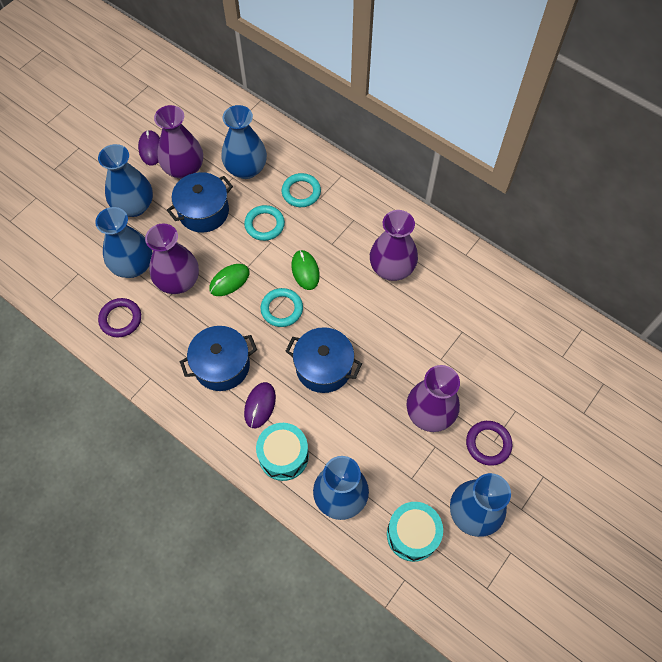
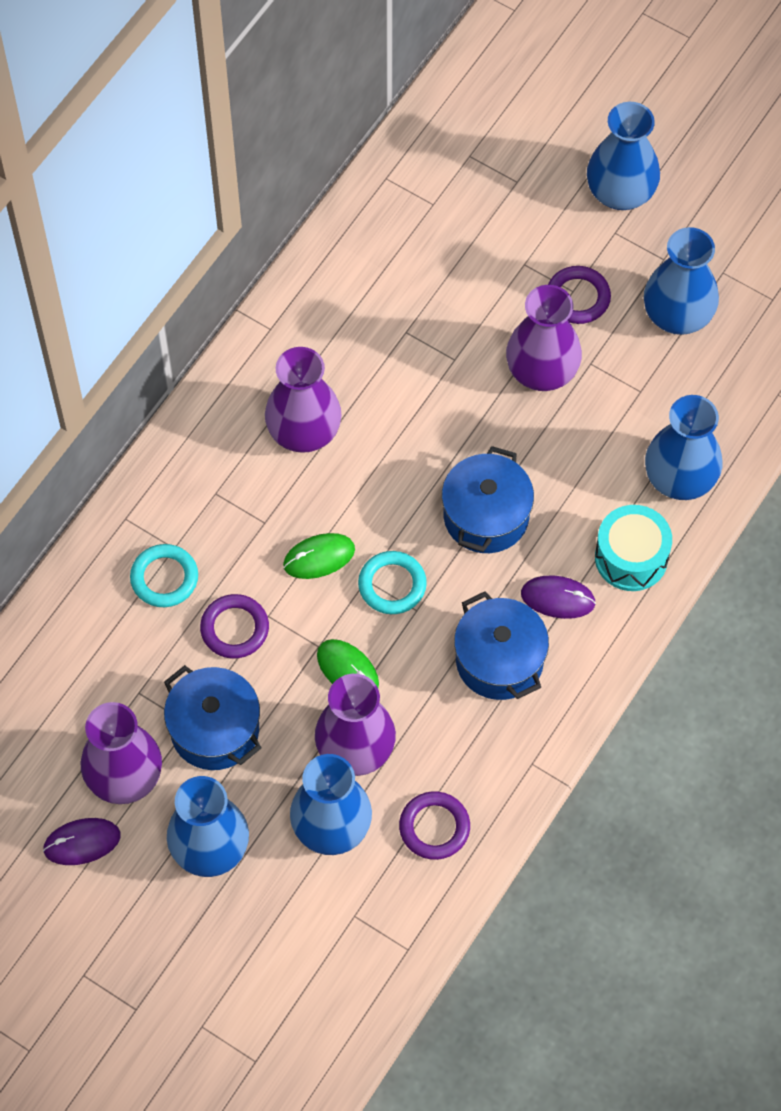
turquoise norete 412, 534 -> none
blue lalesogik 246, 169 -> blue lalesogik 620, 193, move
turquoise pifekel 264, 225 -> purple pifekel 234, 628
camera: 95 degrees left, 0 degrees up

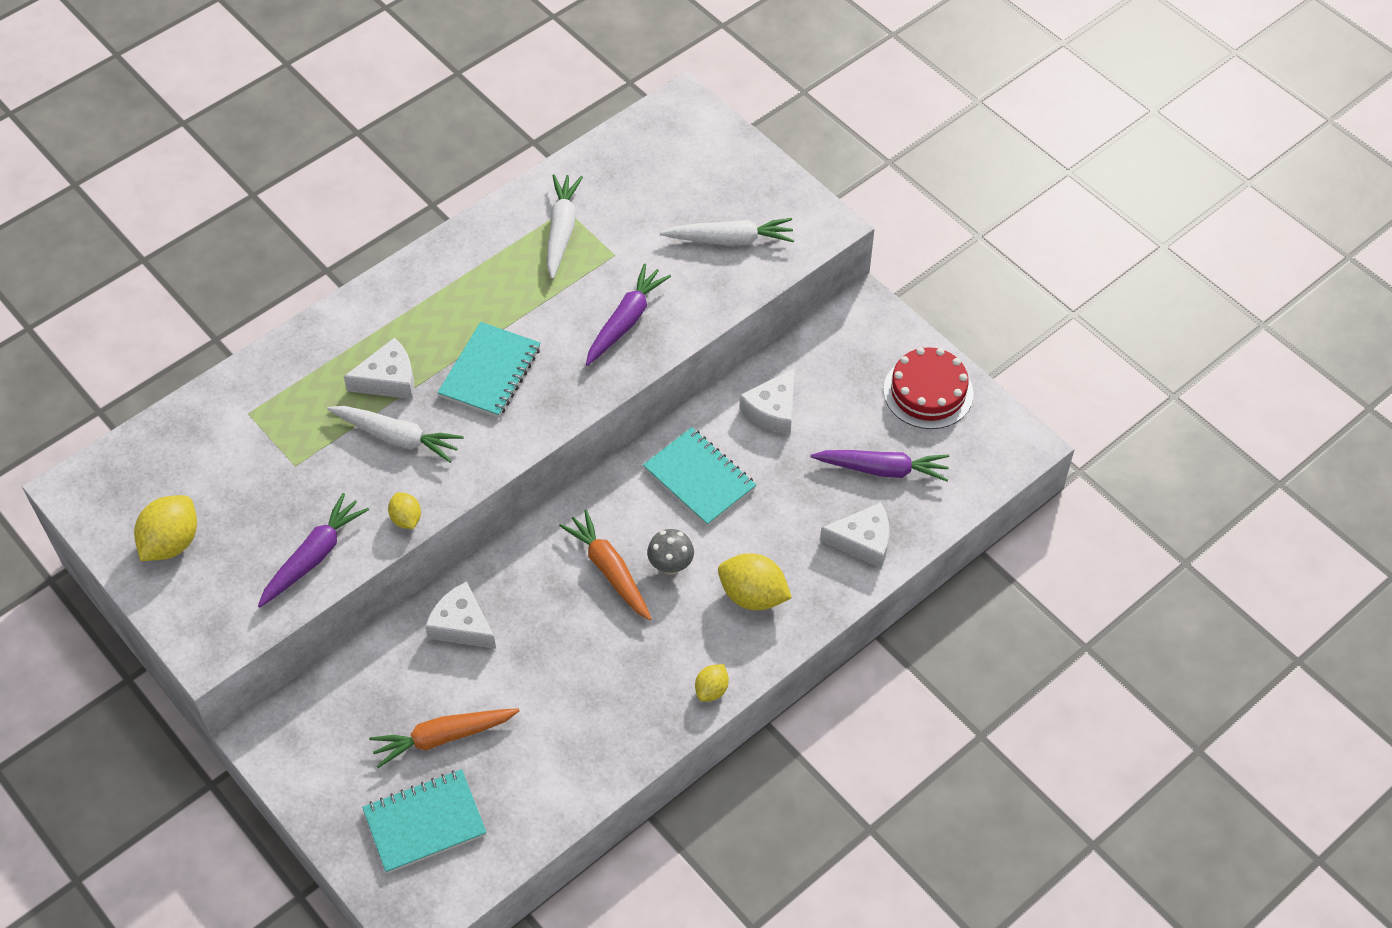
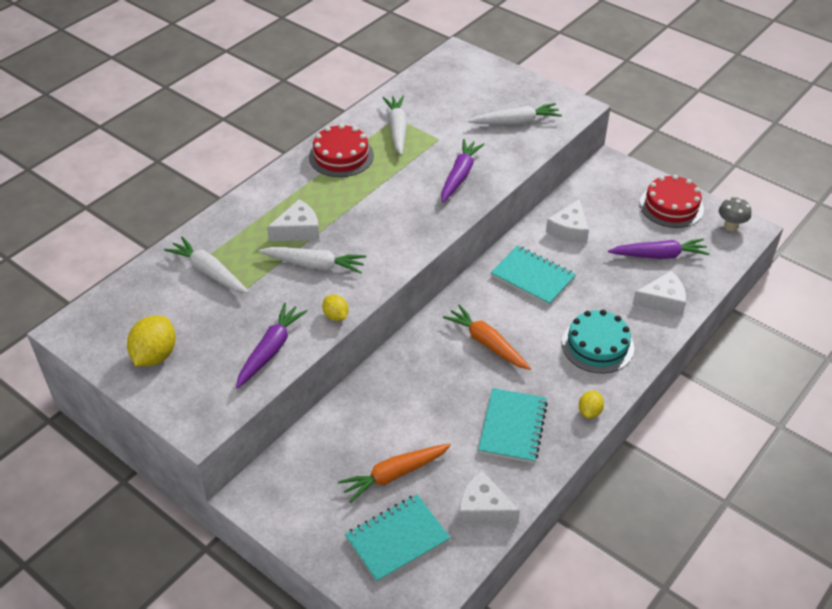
none -> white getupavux 209, 272
none -> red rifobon 341, 156
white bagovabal 462, 625 -> white bagovabal 483, 508, move
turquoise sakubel 490, 372 -> turquoise sakubel 512, 427, move
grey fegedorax 670, 565 -> grey fegedorax 730, 226, move
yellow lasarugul 753, 595 -> turquoise rifobon 597, 345
camera: 10 degrees left, 10 degrees down

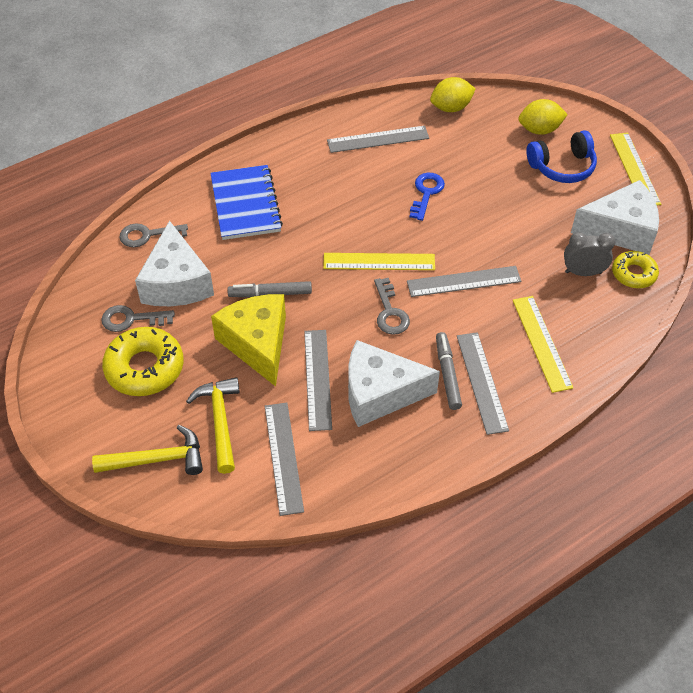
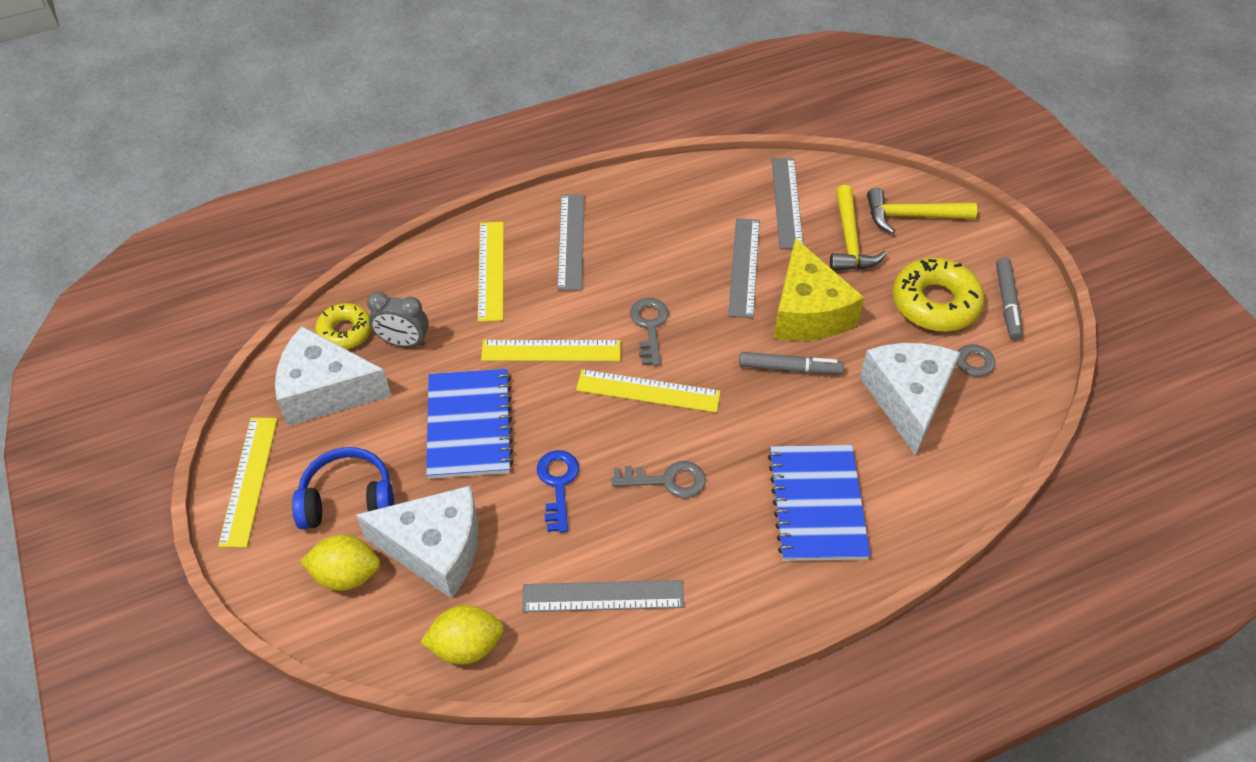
none -> blue sakubel 469, 425
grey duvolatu 148, 235 -> grey duvolatu 666, 480, move
white bagovabal 379, 393 -> white bagovabal 435, 548, move
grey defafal 447, 374 -> grey defafal 1007, 303, move
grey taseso 464, 281 -> yellow taseso 551, 351
blue duvolatu 426, 193 -> blue duvolatu 558, 484, 150 degrees clockwise
camera: 170 degrees left, 0 degrees up

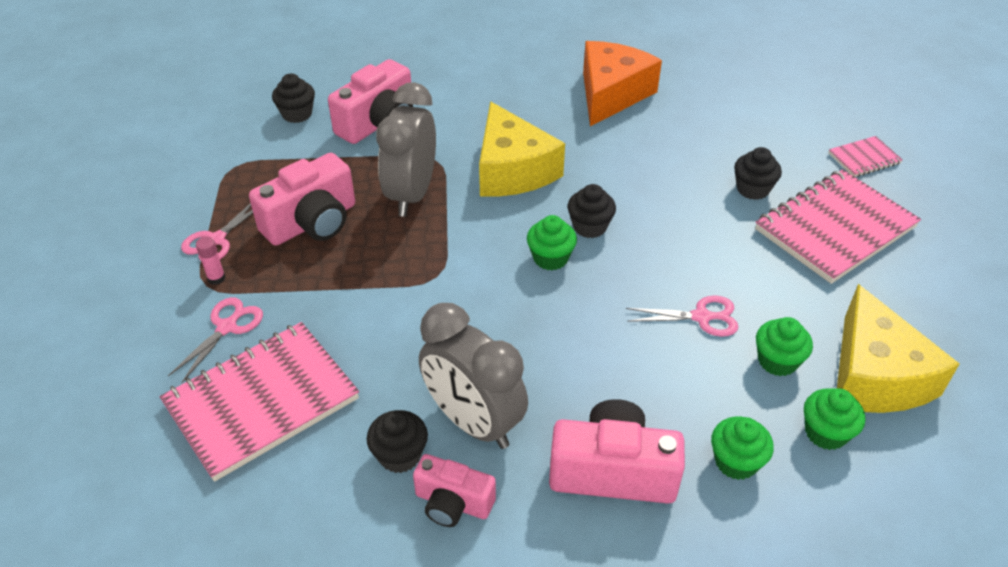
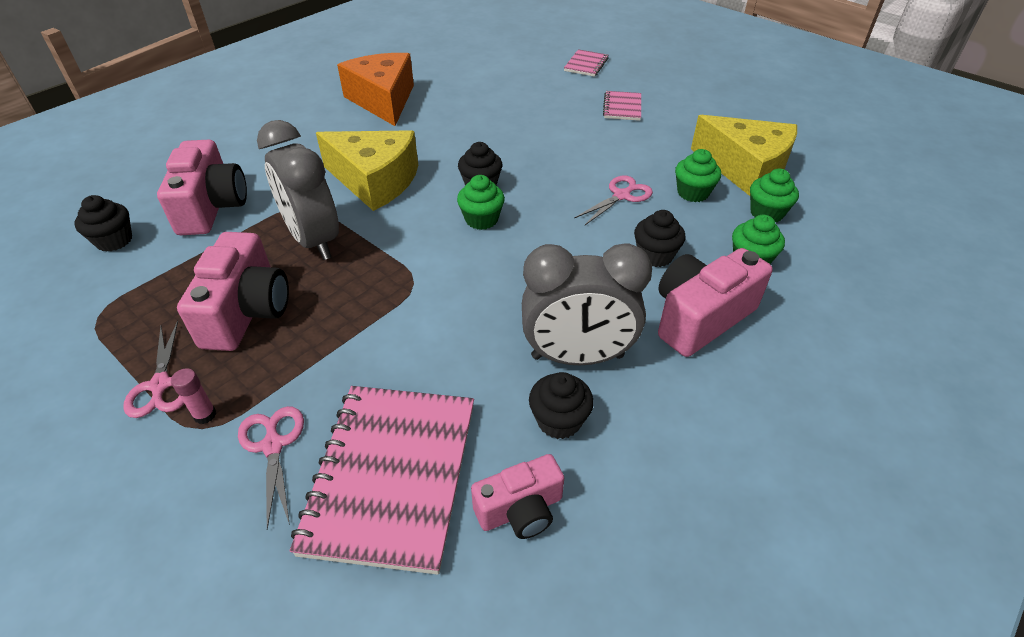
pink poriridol 453, 503 -> pink poriridol 520, 510, move
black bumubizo 752, 189 -> black bumubizo 655, 255, move
pink sakubel 835, 228 -> pink sakubel 622, 107, x0.47
camera: 45 degrees left, 0 degrees up

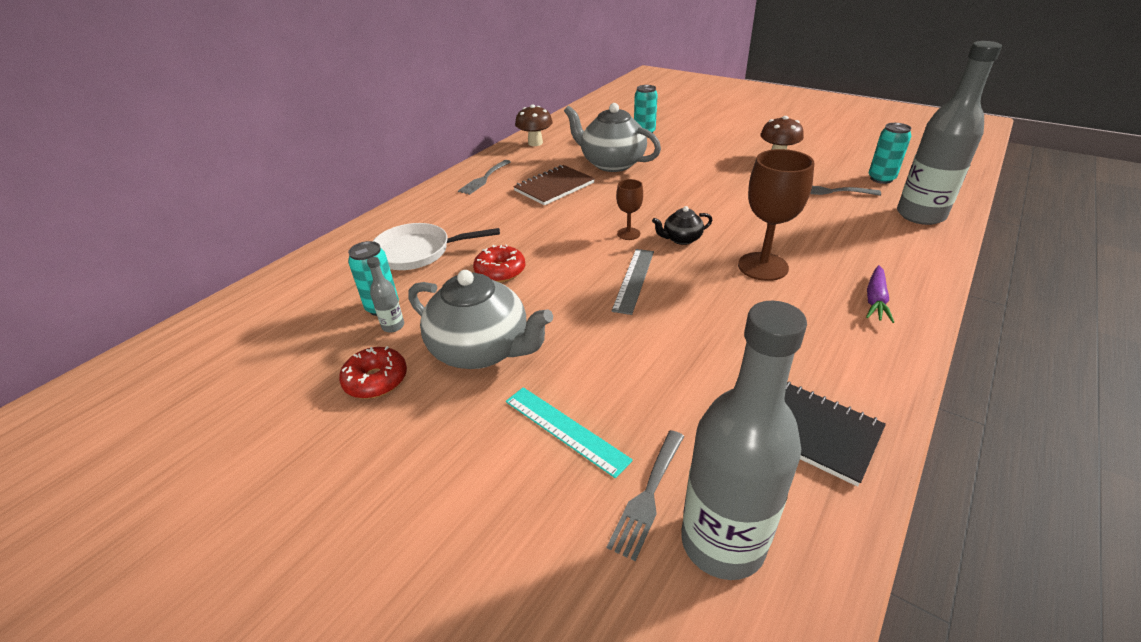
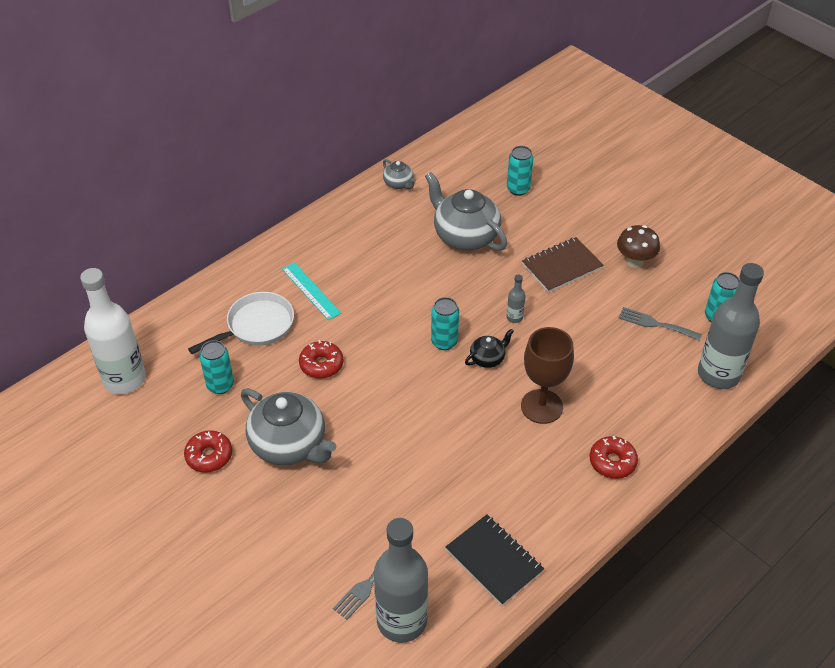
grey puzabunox 484, 179 -> none
grey taseso 634, 280 -> none
none -> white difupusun 124, 379
grey difupusun 393, 326 -> grey difupusun 514, 317, move
turquoise taseso 565, 429 -> turquoise taseso 311, 291, move
brown sakubel 554, 187 -> brown sakubel 562, 266, move
brown fegedorax 535, 143 -> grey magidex 399, 184
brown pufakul 628, 234 -> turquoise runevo 444, 342
purple getupavux 875, 300 -> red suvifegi 612, 462
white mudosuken 418, 252 -> white mudosuken 256, 326, 135 degrees clockwise
black magidex 681, 239 -> black magidex 488, 358, 150 degrees clockwise
camera: 10 degrees right, 10 degrees up

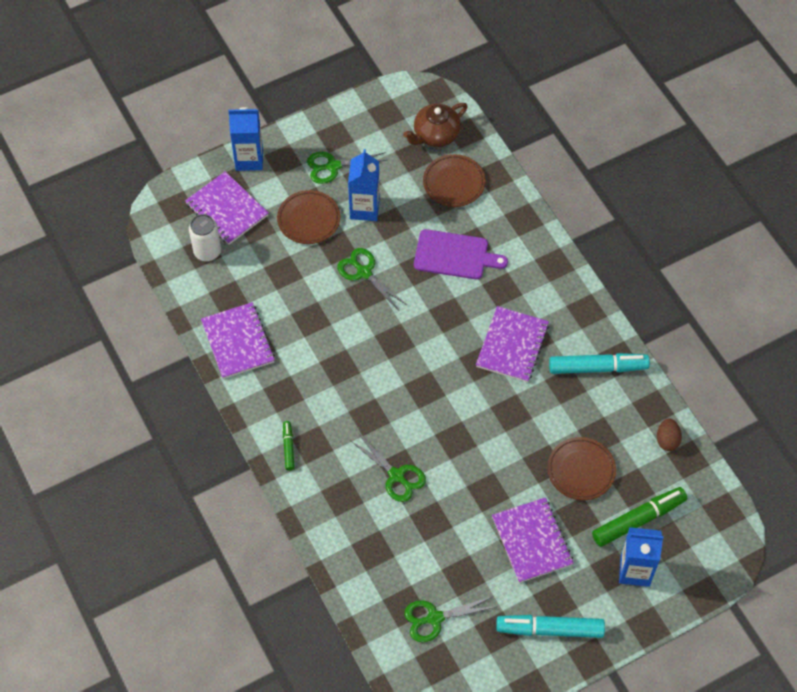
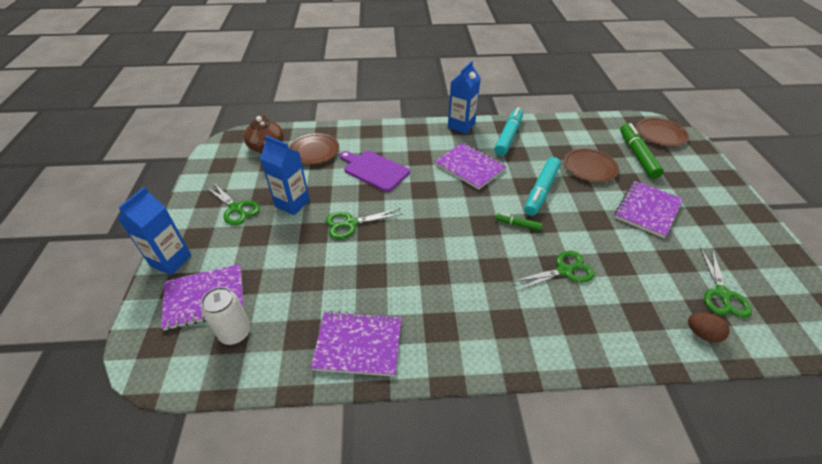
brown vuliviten 309, 219 -> brown vuliviten 660, 134, move
green defafal 288, 447 -> green defafal 518, 224, move
turquoise defafal 550, 629 -> turquoise defafal 541, 191, move
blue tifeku 635, 570 -> blue tifeku 461, 126, move
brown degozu 667, 440 -> brown degozu 702, 334, move
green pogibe 333, 166 -> green pogibe 236, 208, 60 degrees counterclockwise
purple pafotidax 454, 255 -> purple pafotidax 374, 170, 90 degrees counterclockwise
purple sakubel 532, 541 -> purple sakubel 647, 210, 60 degrees counterclockwise
camera: 65 degrees left, 15 degrees down

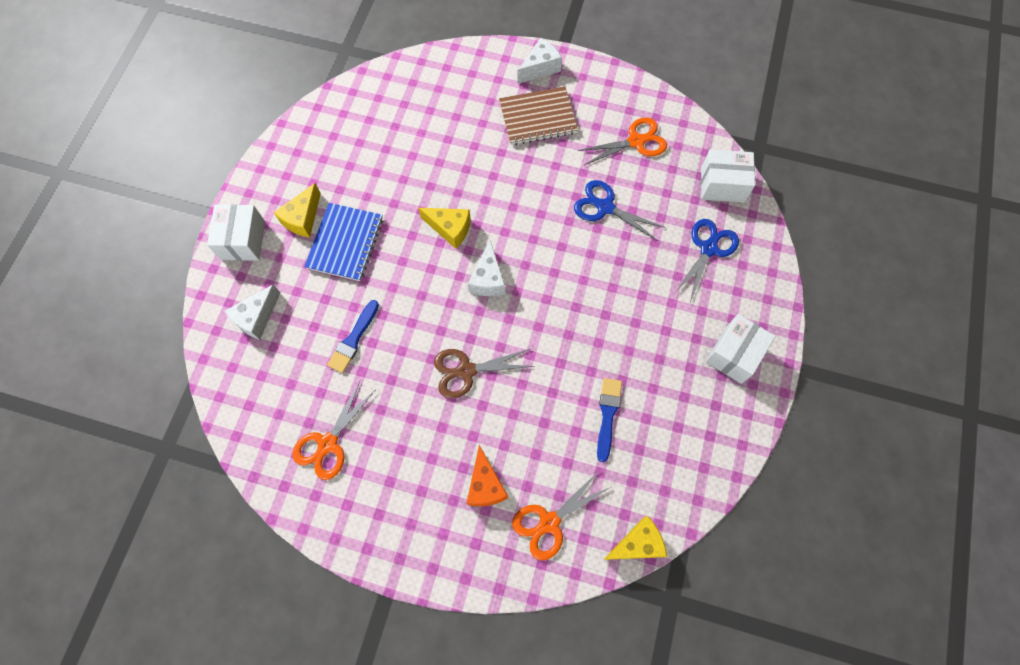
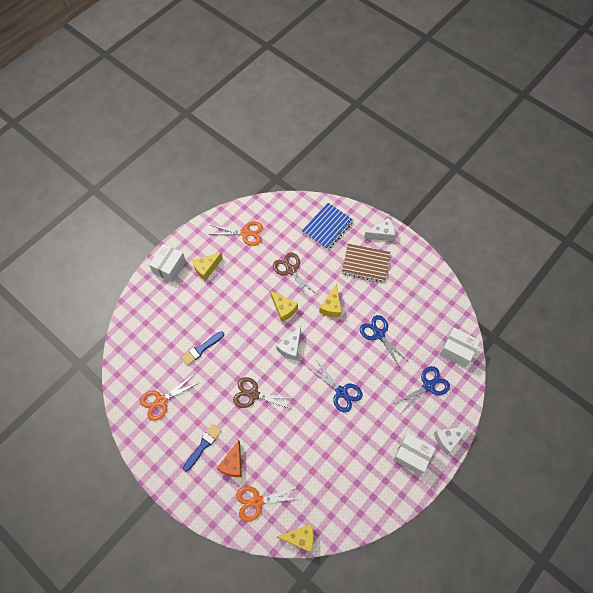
none -> brown pogibe 291, 270
none -> blue pogibe 341, 392
none -> yellow bagovabal 331, 306
white bagovabal 256, 317 -> white bagovabal 448, 439, move
blue sakubel 345, 243 -> blue sakubel 327, 227, move
orange pogibe 636, 141 -> orange pogibe 245, 233, move
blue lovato 607, 415 -> blue lovato 203, 446, move
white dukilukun 734, 354 -> white dukilukun 411, 456, 60 degrees clockwise
camera: 25 degrees right, 5 degrees down

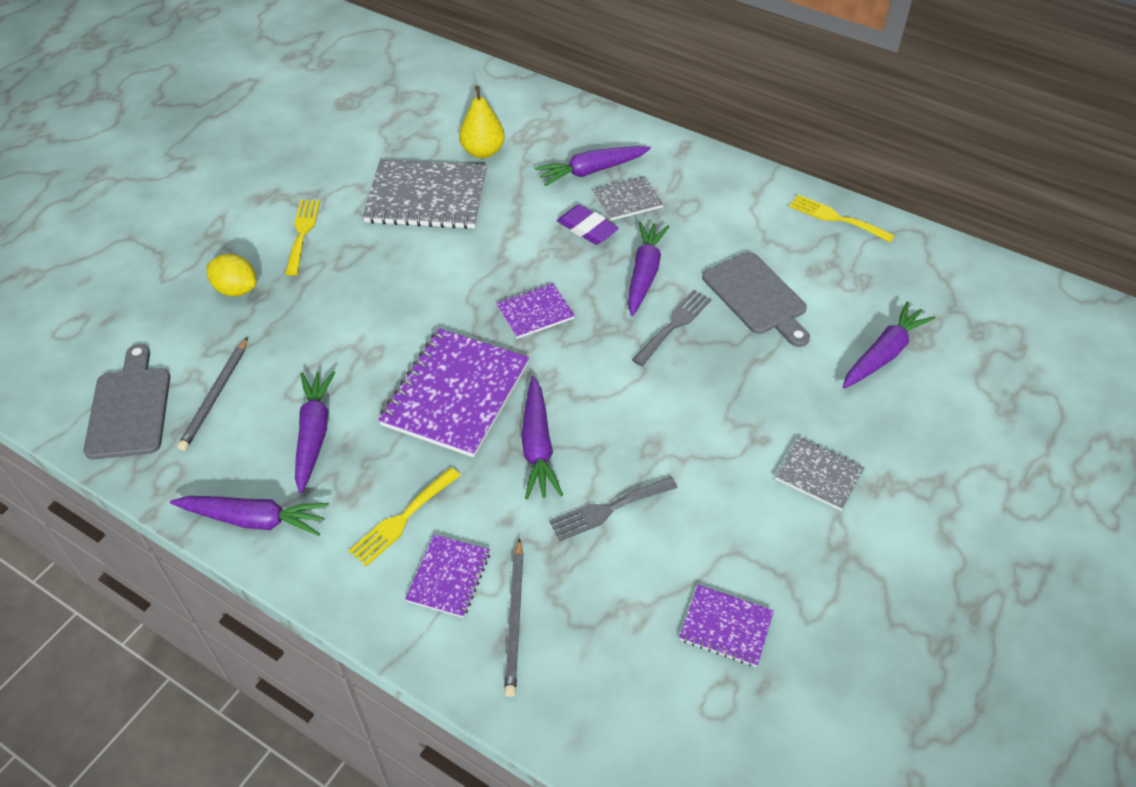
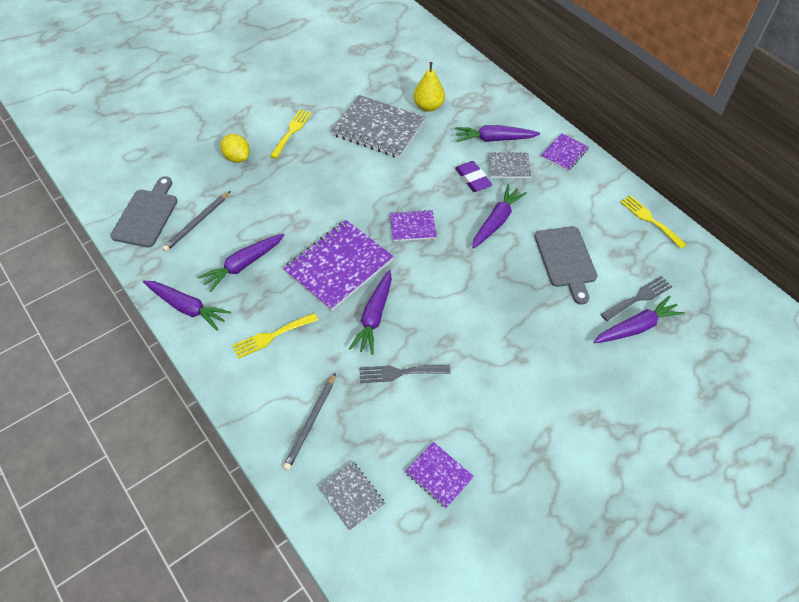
purple sakubel 448, 577 -> purple sakubel 564, 153, move
grey puzabunox 674, 325 -> grey puzabunox 639, 298, move
grey sakubel 818, 475 -> grey sakubel 351, 496, move
purple getupavux 314, 434 -> purple getupavux 243, 265, 150 degrees counterclockwise
camera: 20 degrees right, 5 degrees up

